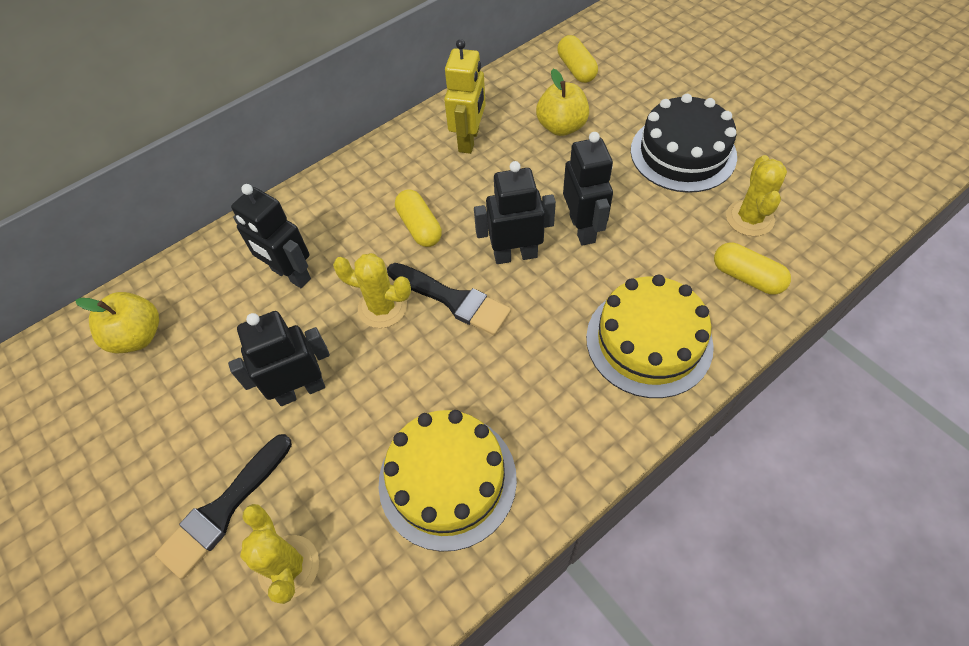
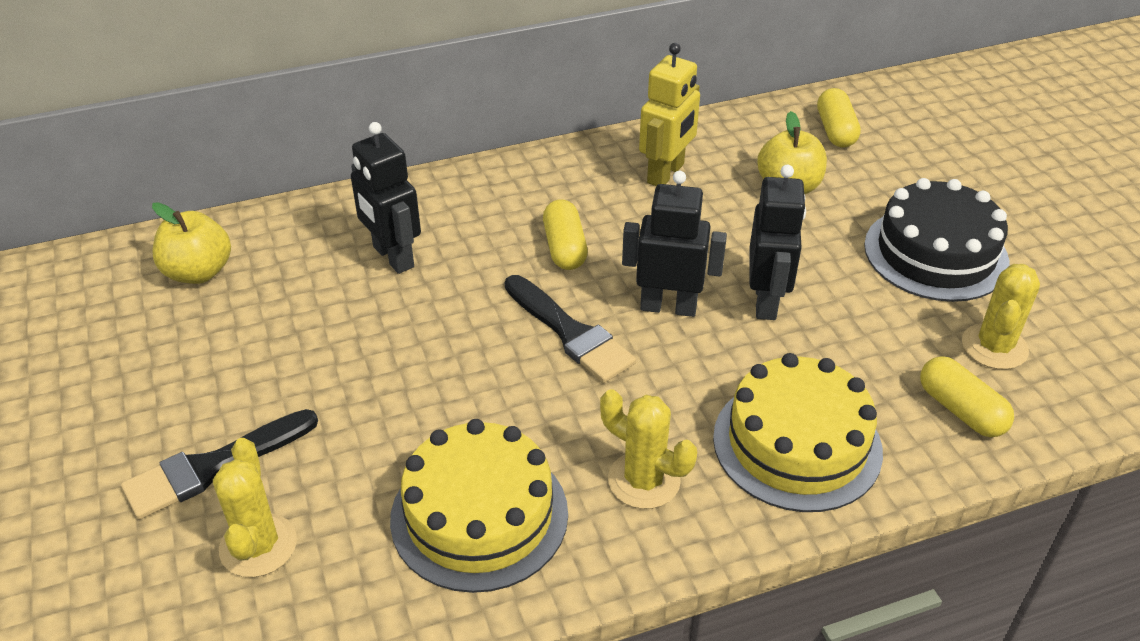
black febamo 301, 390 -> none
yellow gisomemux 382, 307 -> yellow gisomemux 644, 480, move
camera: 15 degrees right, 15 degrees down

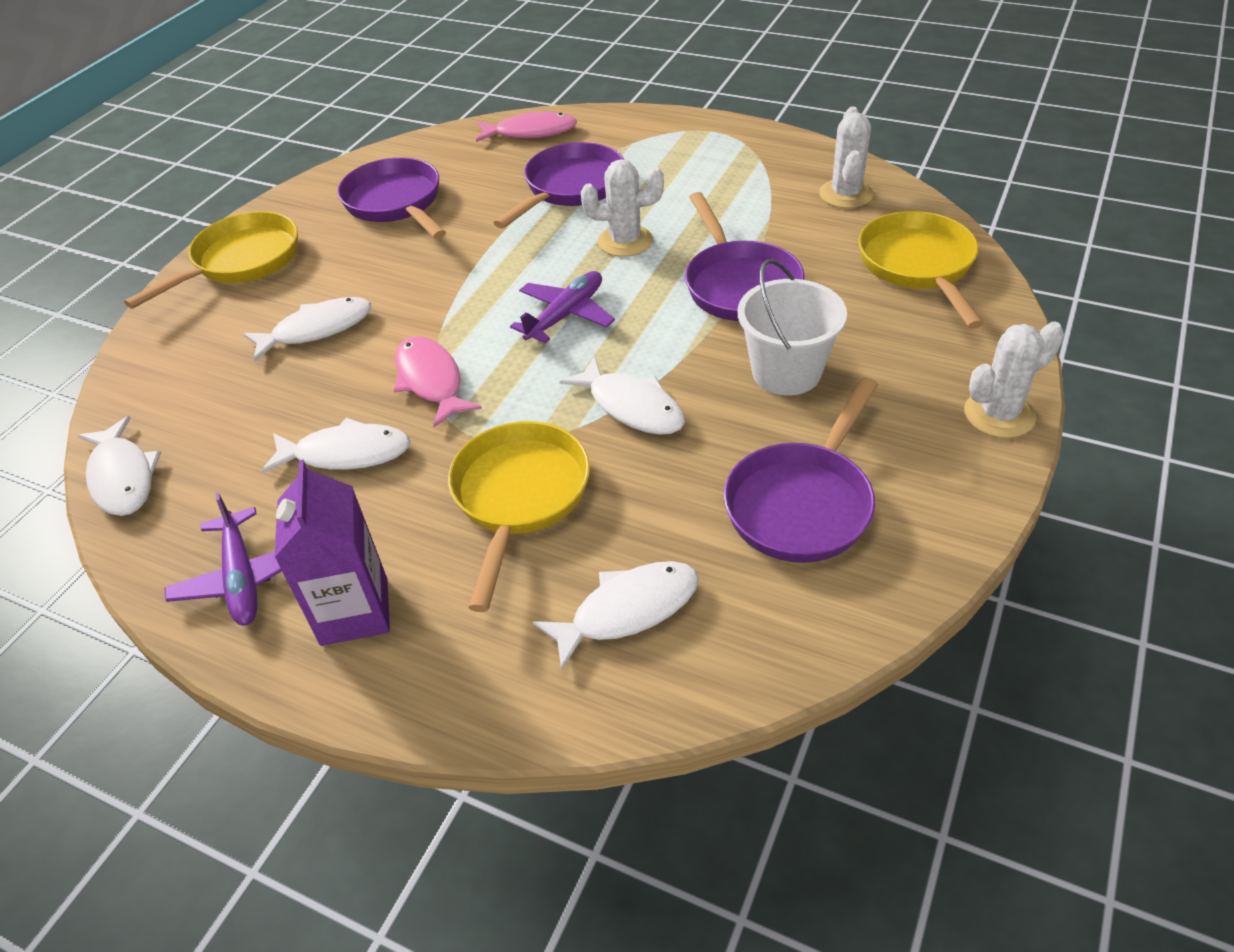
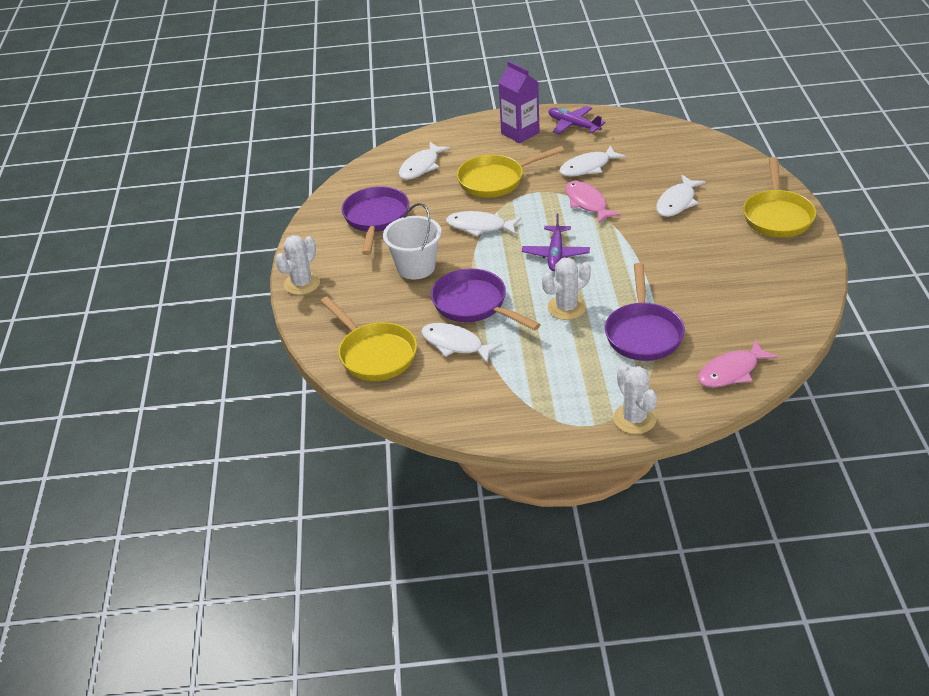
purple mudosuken 396, 203 -> none
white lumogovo 123, 477 -> white lumogovo 455, 344, move
white gisomemux 846, 194 -> white gisomemux 634, 419, move
pink lumogovo 431, 381 -> pink lumogovo 587, 203, 150 degrees counterclockwise
yellow mudosuken 519, 497 -> yellow mudosuken 496, 180, 90 degrees clockwise
camera: 150 degrees right, 5 degrees down

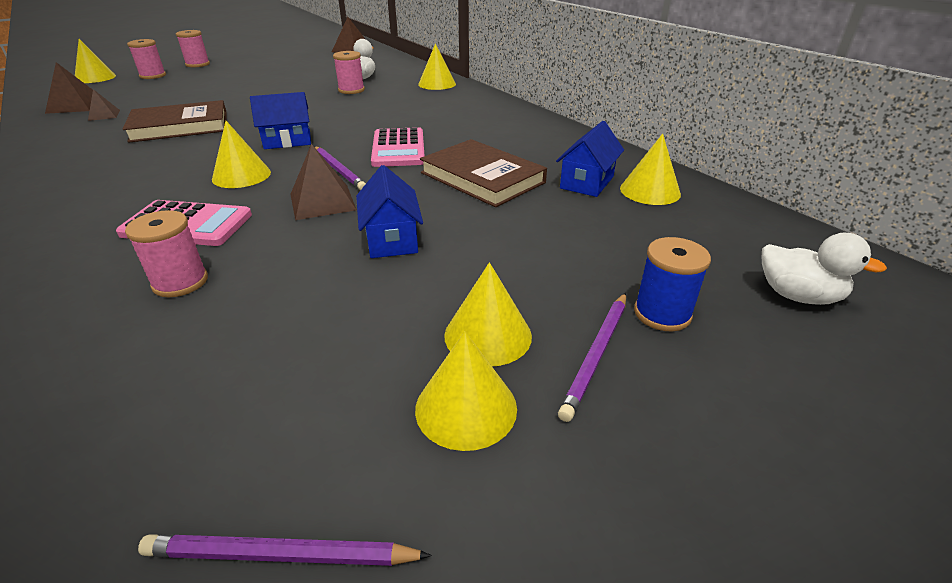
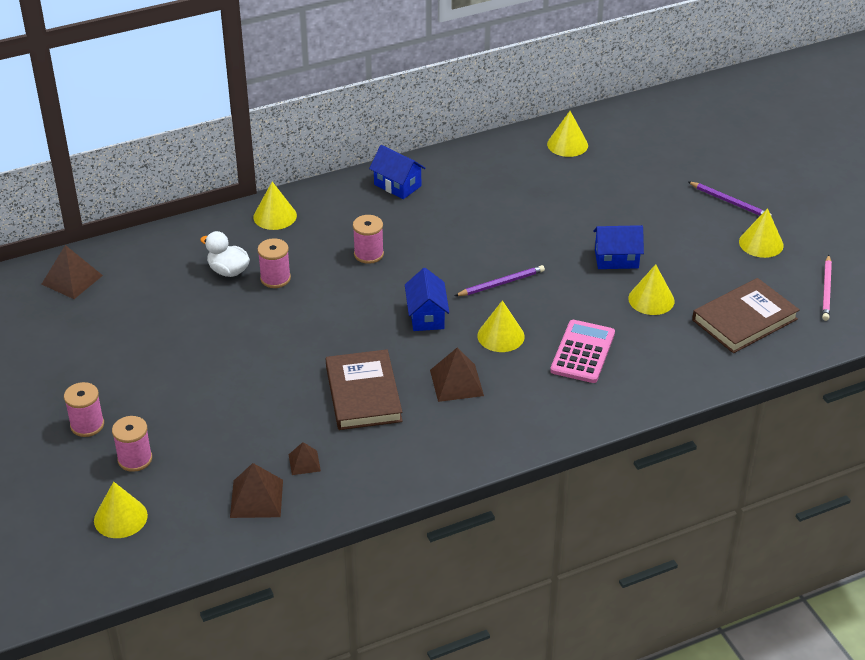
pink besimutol 398, 148 -> none
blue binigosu 662, 313 -> none
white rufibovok 797, 296 -> none
pink binigosu 180, 282 -> pink binigosu 368, 254, move
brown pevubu 322, 202 -> brown pevubu 456, 382, move
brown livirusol 482, 177 -> brown livirusol 744, 319, move
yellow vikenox 488, 335 -> yellow vikenox 651, 299, move
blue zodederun 587, 182 -> blue zodederun 397, 185, move
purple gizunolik 280, 555 -> pink gizunolik 826, 290
camera: 80 degrees left, 5 degrees up

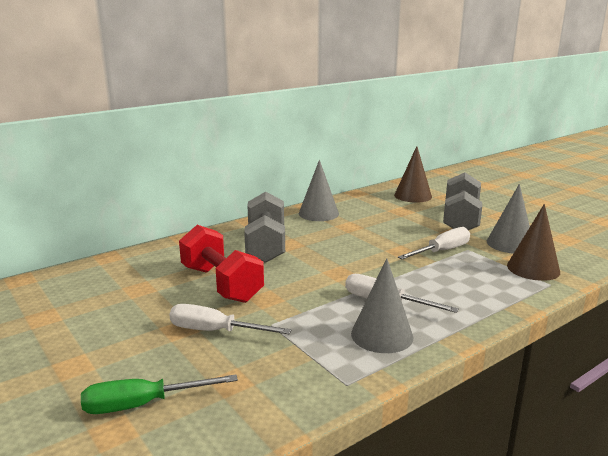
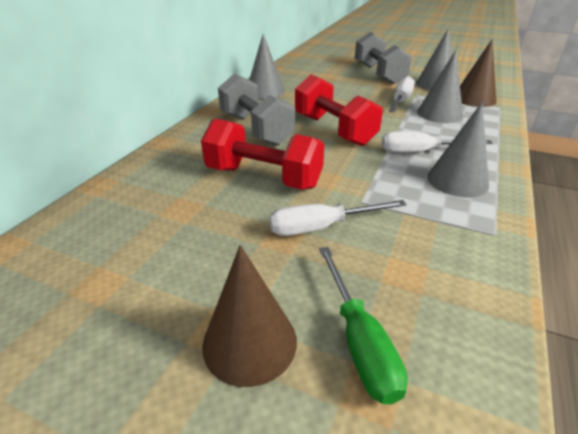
none -> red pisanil 334, 130
none -> grey vikenox 440, 113
brown vikenox 413, 196 -> brown vikenox 249, 342, move
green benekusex 143, 405 -> green benekusex 359, 341, 60 degrees counterclockwise
camera: 30 degrees left, 15 degrees up

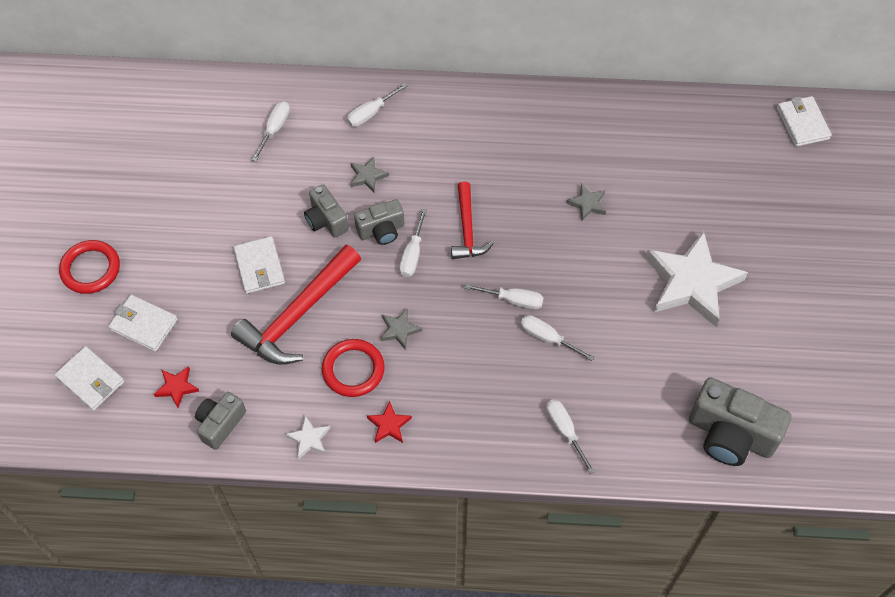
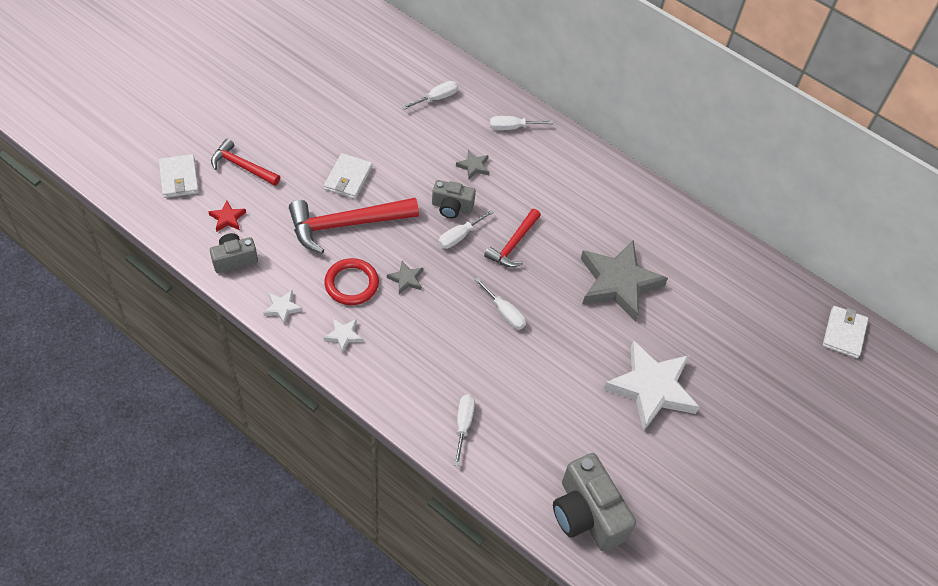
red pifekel 90, 269 -> none
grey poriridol 326, 220 -> none
white benekusex 547, 338 -> none
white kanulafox 144, 325 -> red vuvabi 242, 166
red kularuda 389, 425 -> white kularuda 343, 336
grey kularuda 587, 204 -> grey kularuda 618, 283, x2.40
camera: 30 degrees right, 5 degrees down

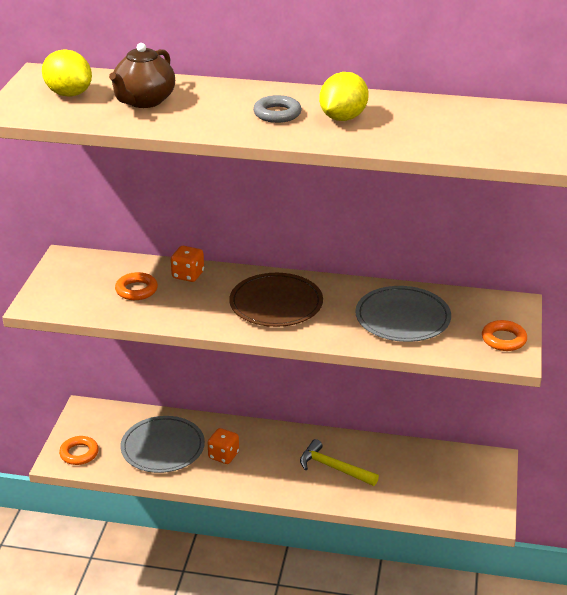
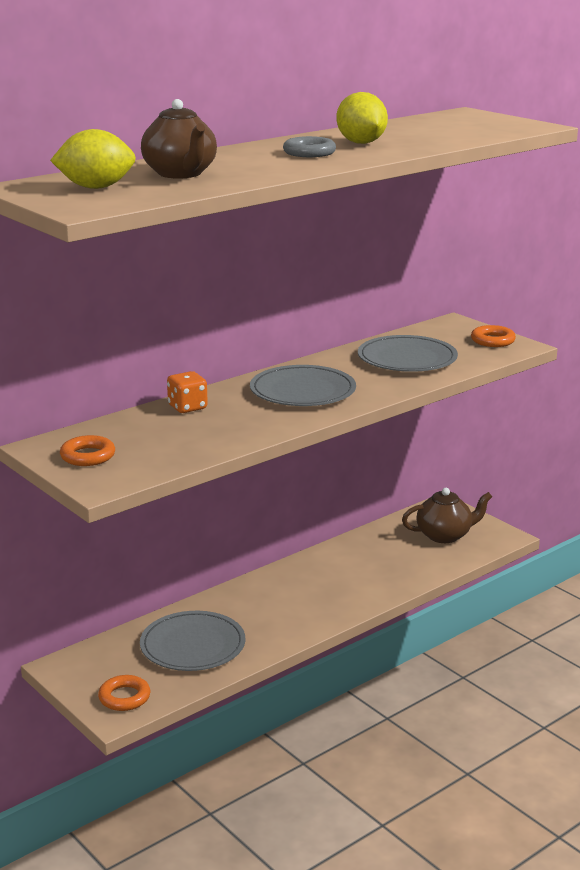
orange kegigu 223, 455 -> none
yellow vuvabi 334, 468 -> none
none -> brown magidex 445, 535
orange pifekel 136, 290 -> orange pifekel 88, 456, move
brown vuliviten 276, 304 -> grey vuliviten 302, 391
camera: 50 degrees left, 10 degrees down

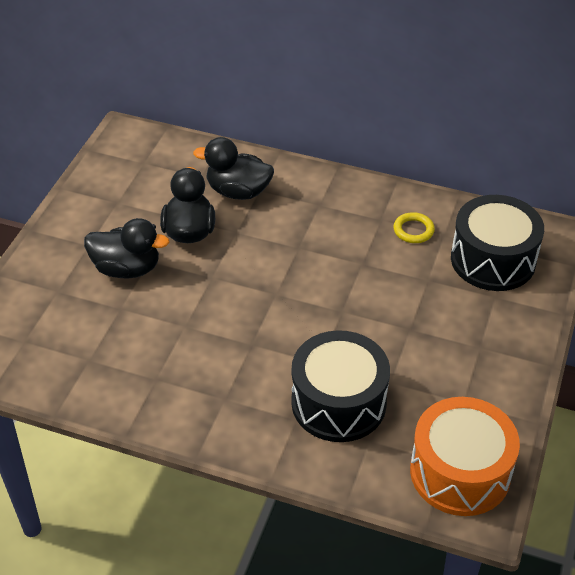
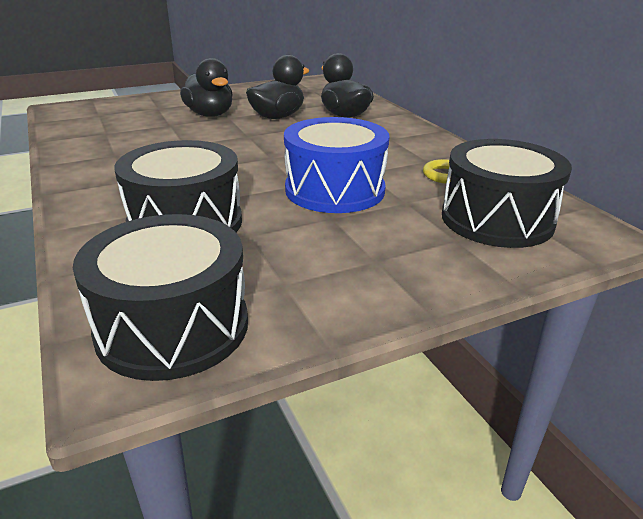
none -> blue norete 335, 190
orange norete 460, 472 -> black norete 173, 327
camera: 45 degrees right, 15 degrees down

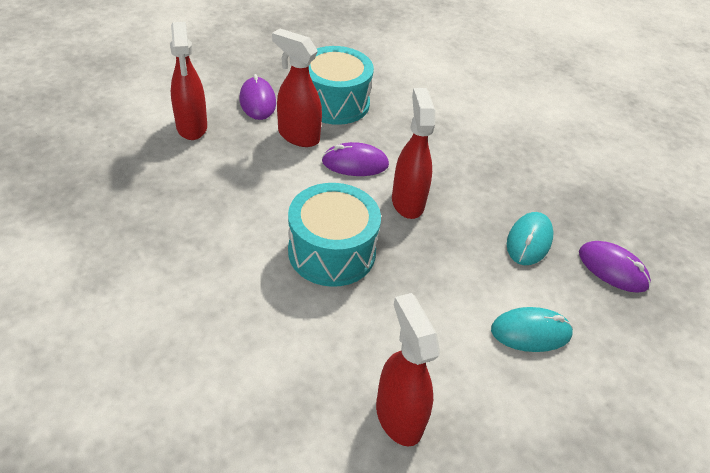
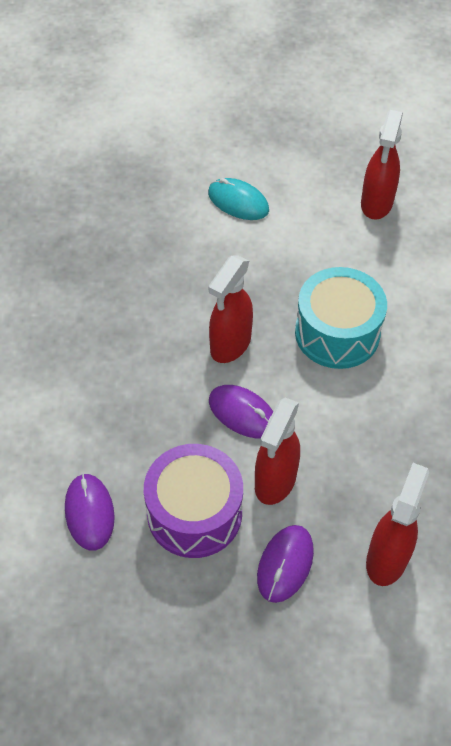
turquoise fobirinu 529, 241 -> none
purple fobirinu 612, 269 -> purple fobirinu 89, 513, move
turquoise norete 334, 102 -> purple norete 194, 513
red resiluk 298, 136 -> red resiluk 275, 481, 45 degrees clockwise
camera: 140 degrees left, 10 degrees up

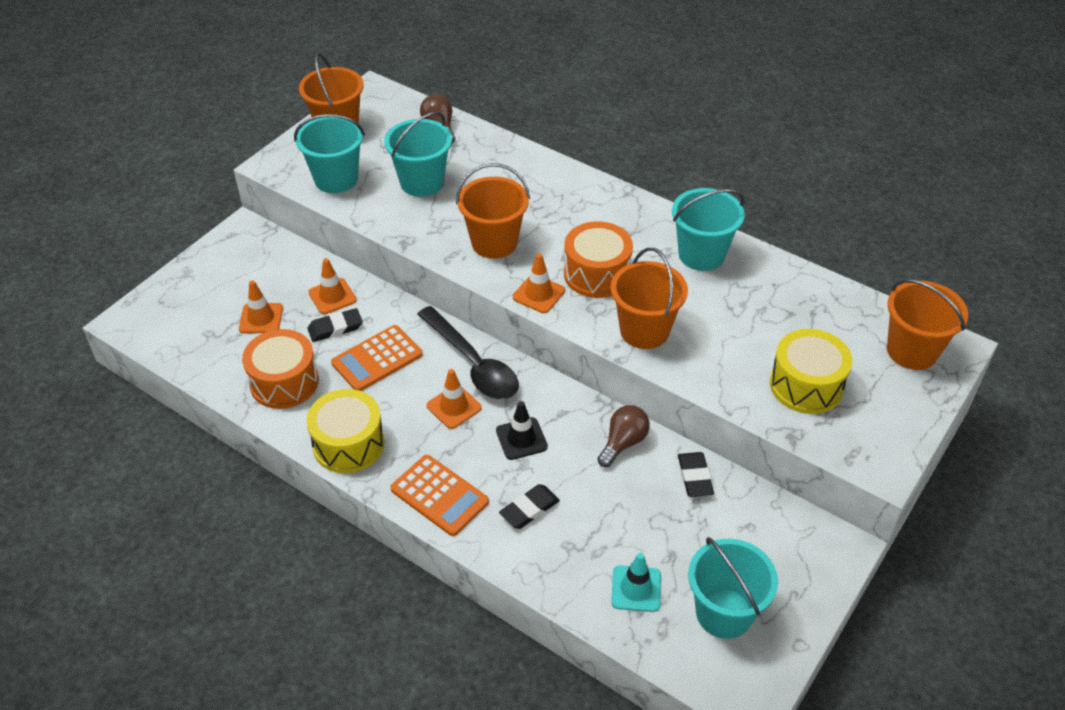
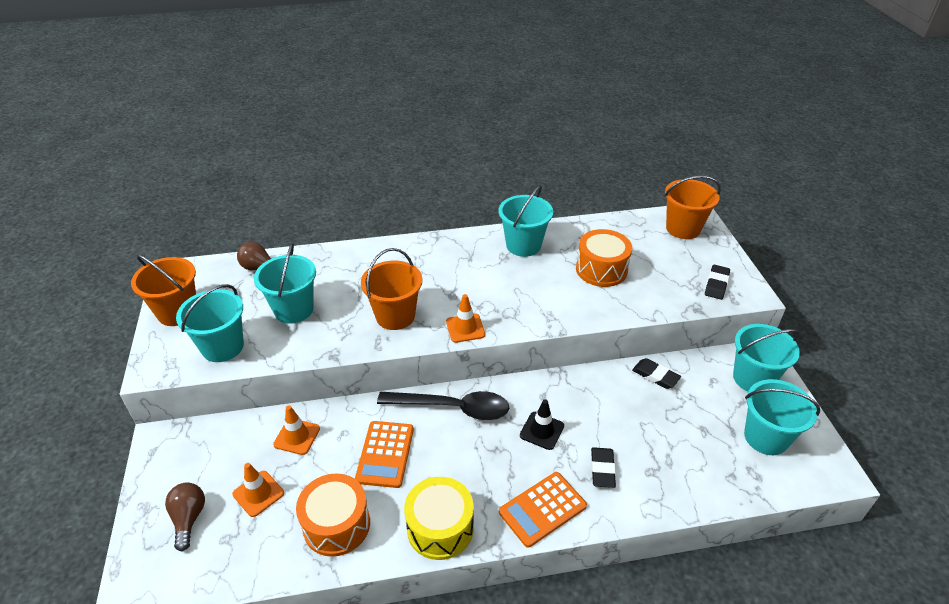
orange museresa 454, 407 -> none
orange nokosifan 644, 331 -> none
turquoise museresa 636, 589 -> none
yellow norete 806, 385 -> none
none -> turquoise nokosifan 753, 378
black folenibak 335, 328 -> black folenibak 716, 284, move
orange norete 597, 274 -> orange norete 601, 269, move
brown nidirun 623, 443 -> brown nidirun 189, 518, move
orange besimutol 439, 496 -> orange besimutol 542, 509, 150 degrees clockwise
camera: 45 degrees left, 5 degrees down

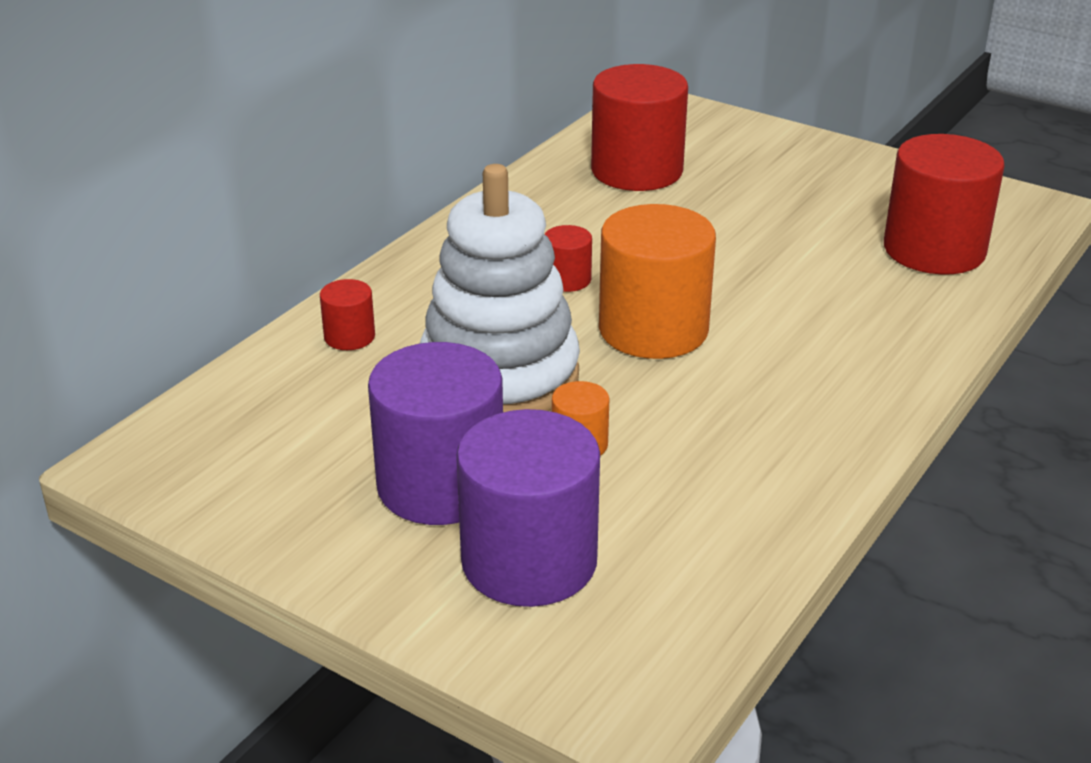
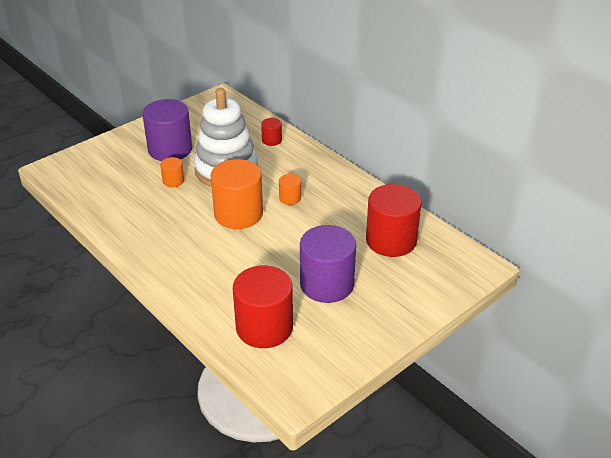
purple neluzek 529, 561 -> purple neluzek 327, 284, move
red neluzek 567, 279 -> orange neluzek 290, 198
camera: 105 degrees right, 5 degrees up

